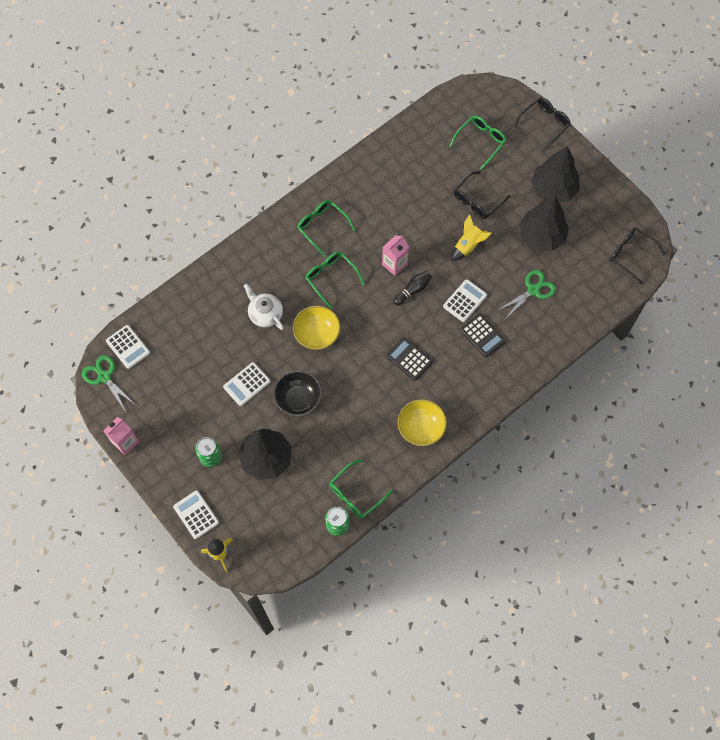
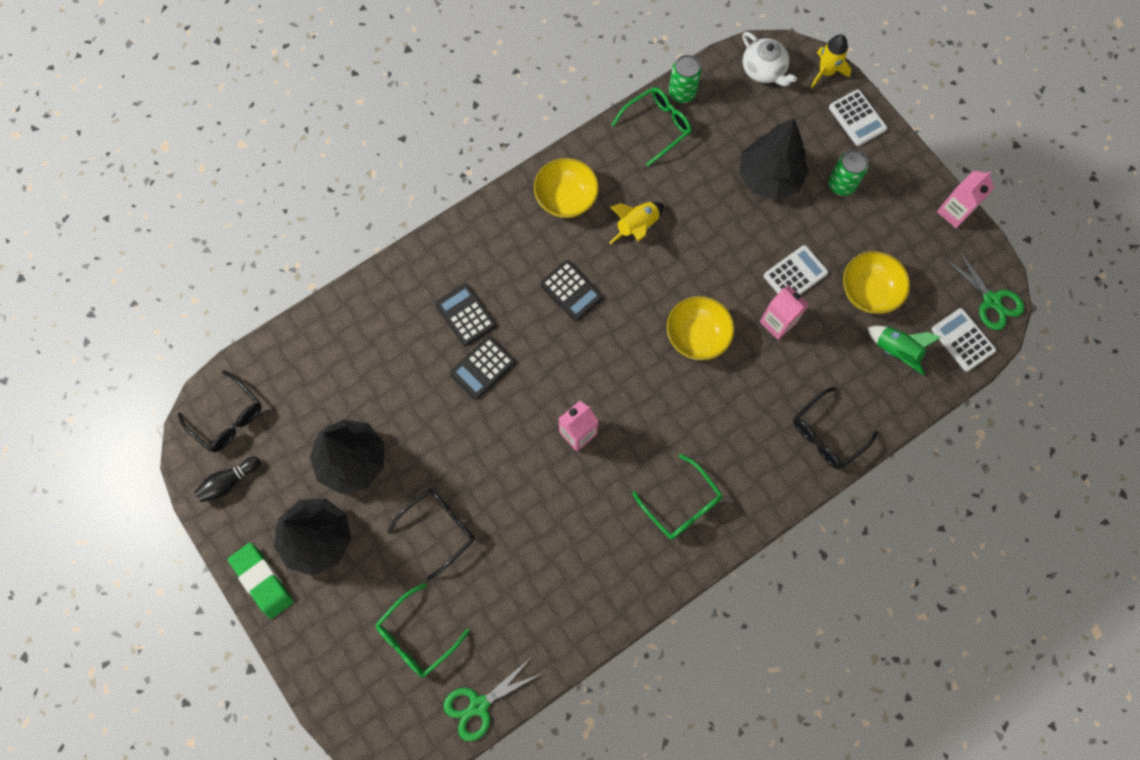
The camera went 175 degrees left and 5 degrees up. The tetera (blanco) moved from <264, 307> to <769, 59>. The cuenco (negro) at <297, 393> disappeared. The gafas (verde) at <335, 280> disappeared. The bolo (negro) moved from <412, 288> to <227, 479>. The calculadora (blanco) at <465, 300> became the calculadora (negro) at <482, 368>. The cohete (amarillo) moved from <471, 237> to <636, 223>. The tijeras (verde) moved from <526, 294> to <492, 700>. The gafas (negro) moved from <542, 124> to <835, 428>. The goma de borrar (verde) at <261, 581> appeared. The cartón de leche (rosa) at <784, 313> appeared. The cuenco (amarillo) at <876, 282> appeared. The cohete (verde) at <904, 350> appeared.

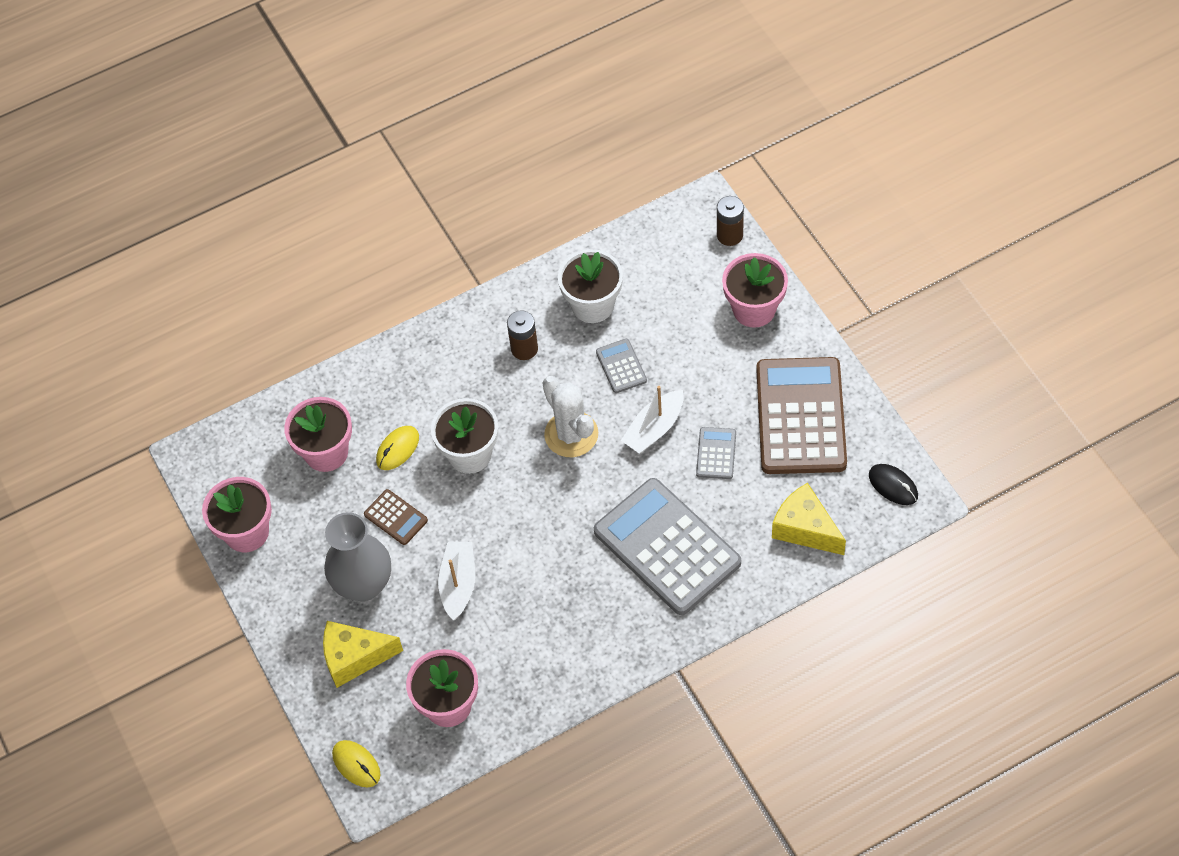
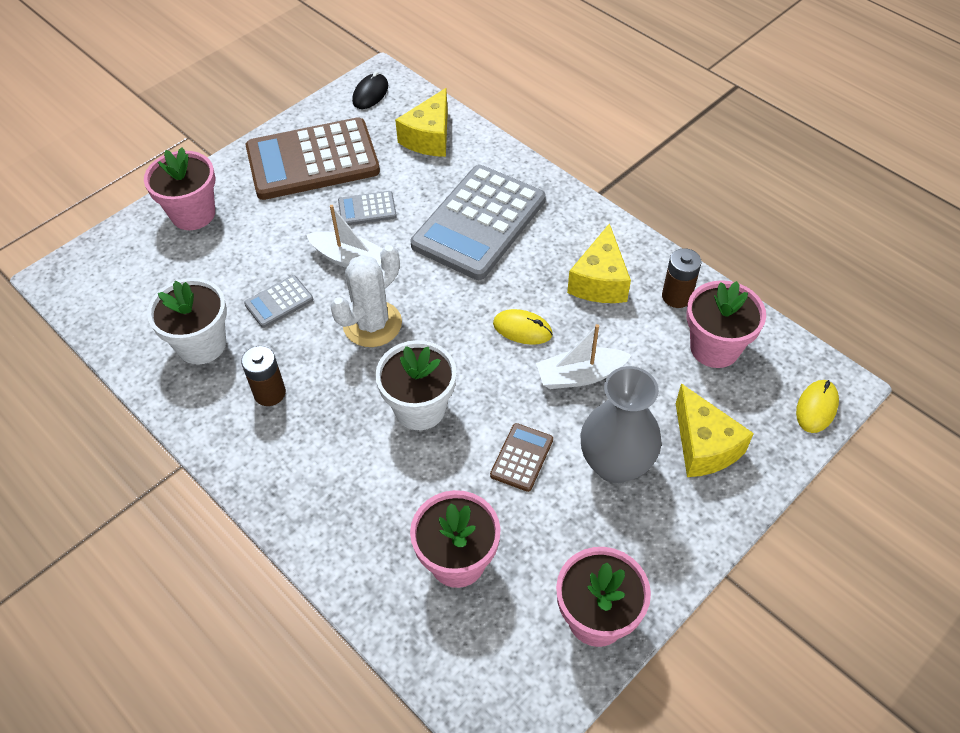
The camera went 110 degrees left and 5 degrees down. The ratón (amarillo) moved from <397, 448> to <523, 327>. The pila (marrón) moved from <730, 221> to <682, 278>. The queso (amarillo) at <599, 263> appeared.

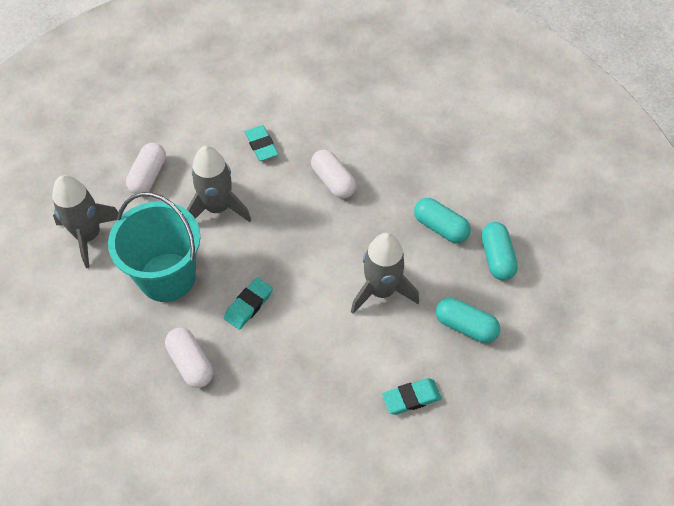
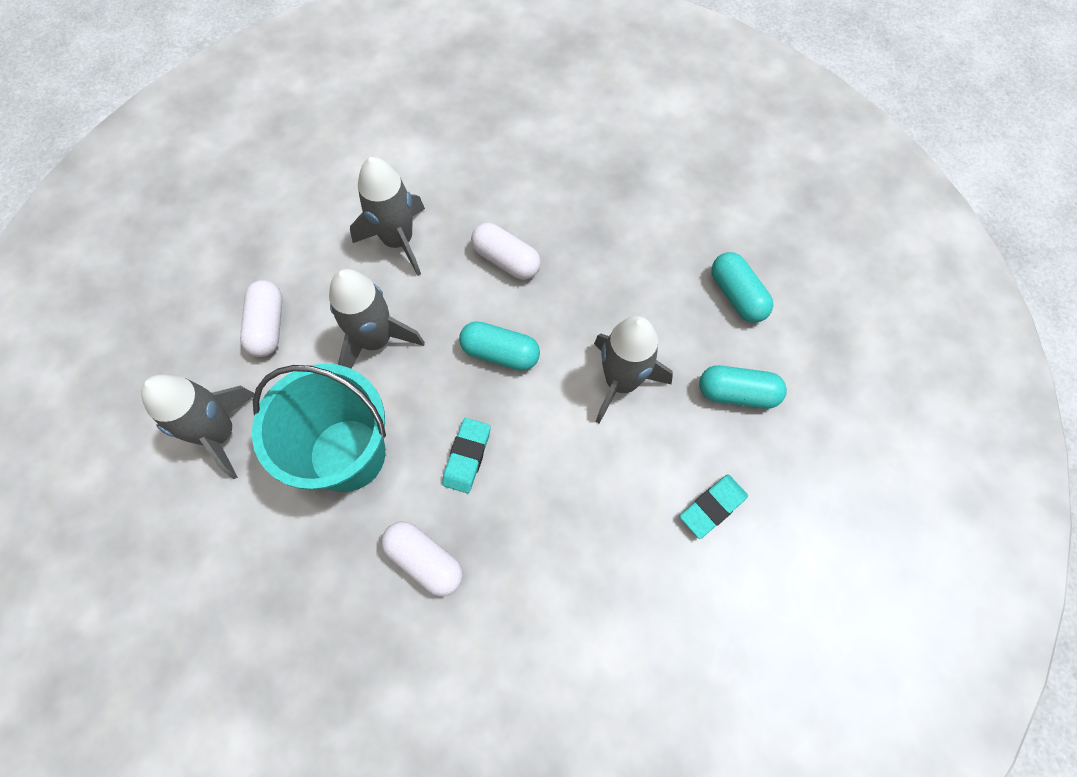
The camera went 20 degrees left and 10 degrees up. The goma de borrar (turquesa) at <261, 143> was replaced by the cohete (gris) at <387, 216>. The cápsula (turquesa) moved from <442, 220> to <499, 346>.

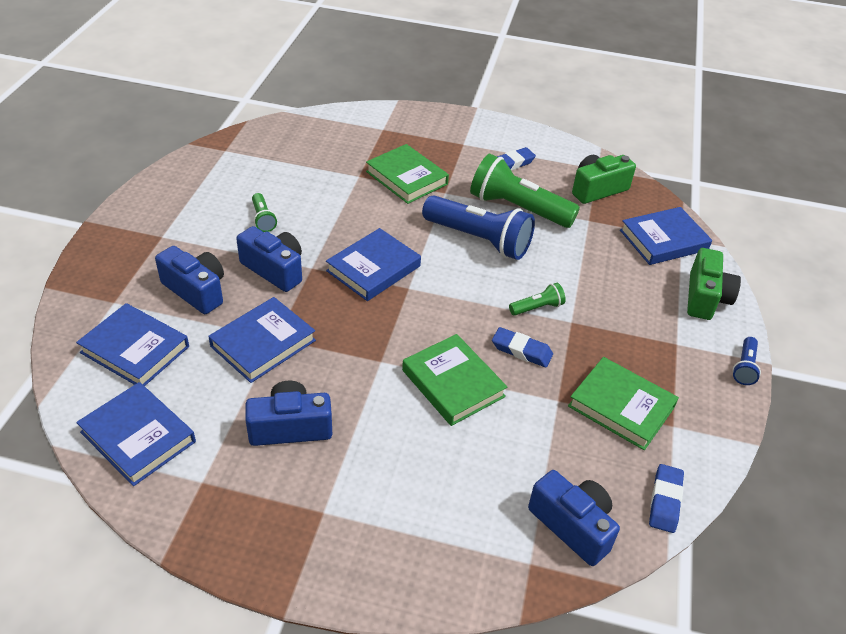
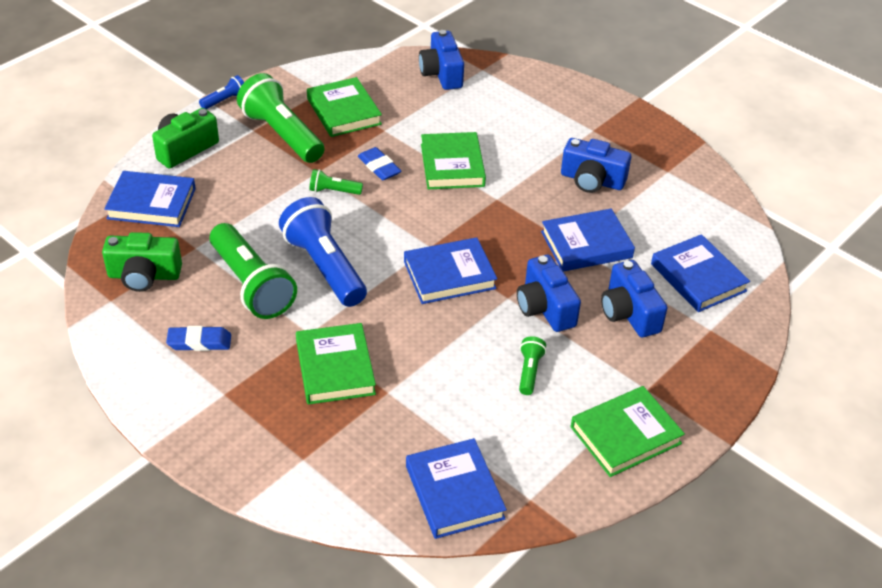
The camera went 150 degrees left and 0 degrees up. The libro (azul) moved from <136, 434> to <456, 488>. The goma de borrar (azul) at <666, 498> disappeared. The lámpara de mano (verde) at <281, 118> appeared. The libro (verde) at <628, 431> appeared.

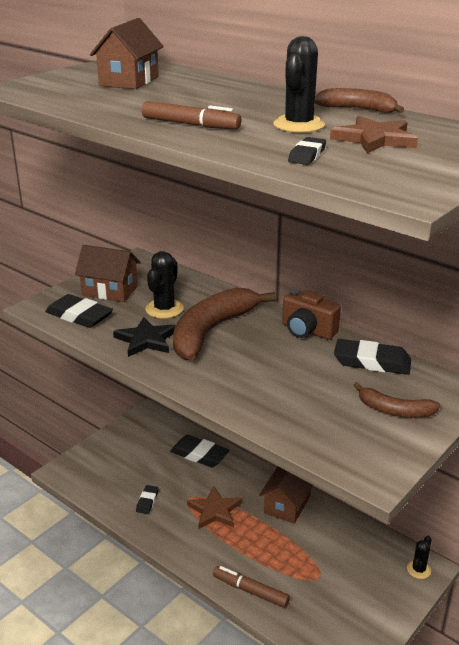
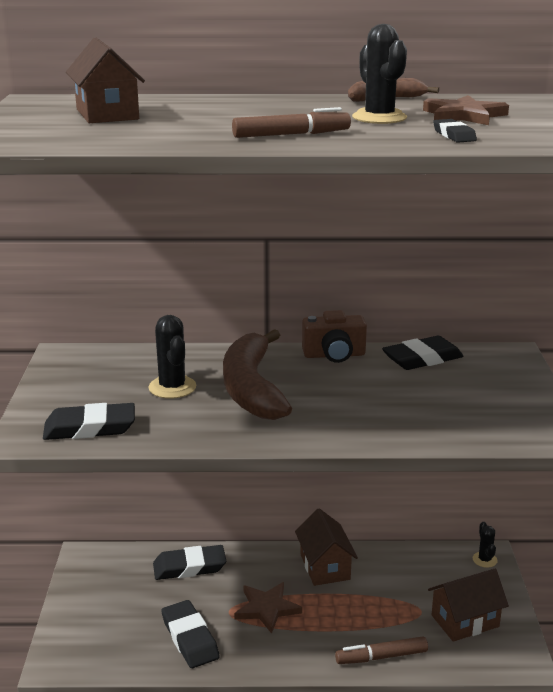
The camera went 40 degrees left and 5 degrees down. The casa (marrón) moved from <108, 273> to <468, 605>. The estrella (negro) at <144, 337> disappeared. The goma de borrar (negro) at <147, 499> changed to 1.84 times the size. The plátano (marrón) at <397, 400> disappeared.

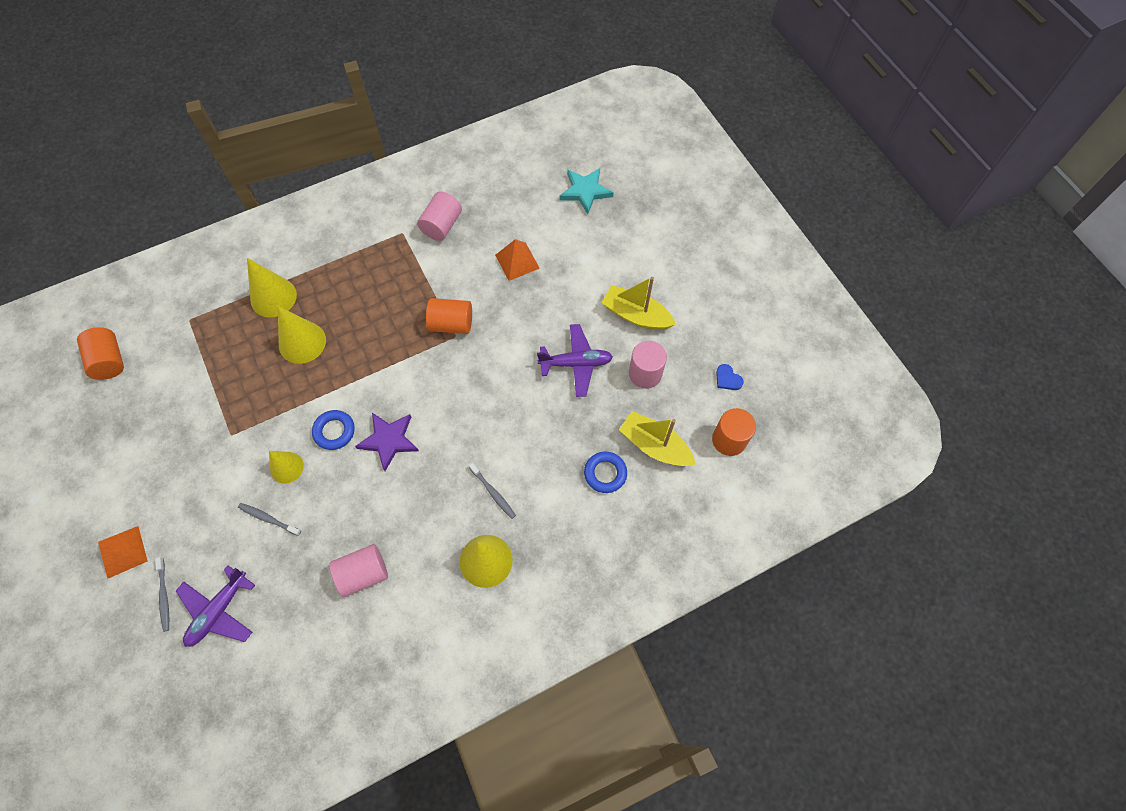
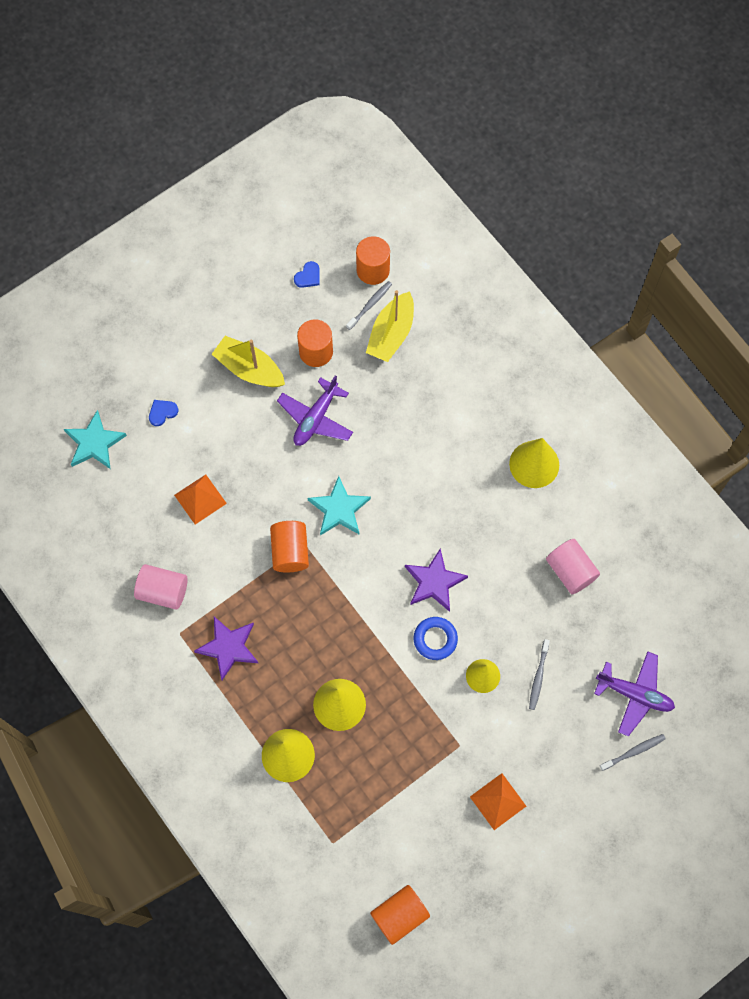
The camera went 100 degrees left and 5 degrees up. The pirámide (naranja) moved from <123, 552> to <498, 801>. The cepillo de dientes (gris) moved from <492, 491> to <369, 305>. The avión (morado) at <575, 360> turned 135 degrees counterclockwise. The anillo (azul) at <605, 472> disappeared. The barco (amarillo) at <639, 303> turned 105 degrees clockwise. The cilindro (rosa) at <648, 365> became the cilindro (naranja) at <315, 343>. The corazón (azul) at <163, 413> appeared. The estrella (morado) at <226, 648> appeared. The estrella (turquesa) at <339, 506> appeared.

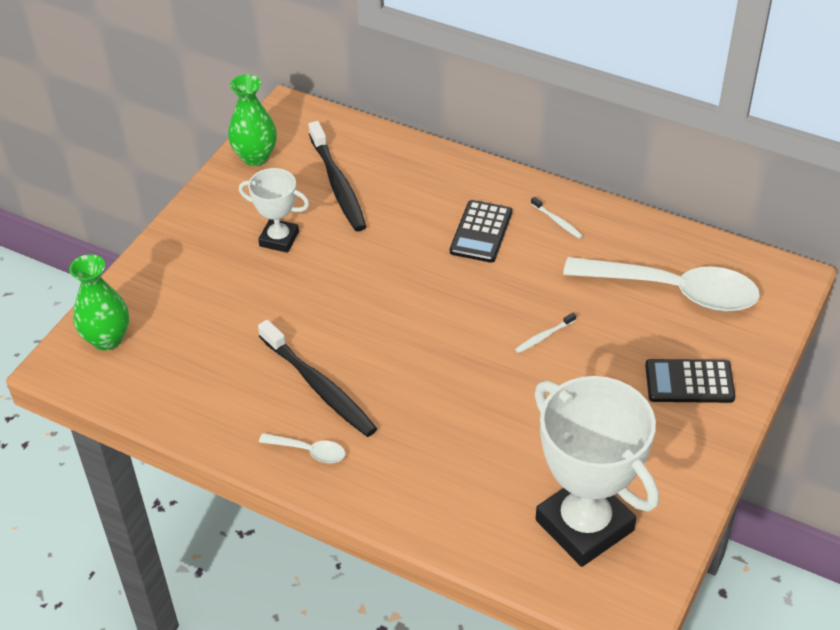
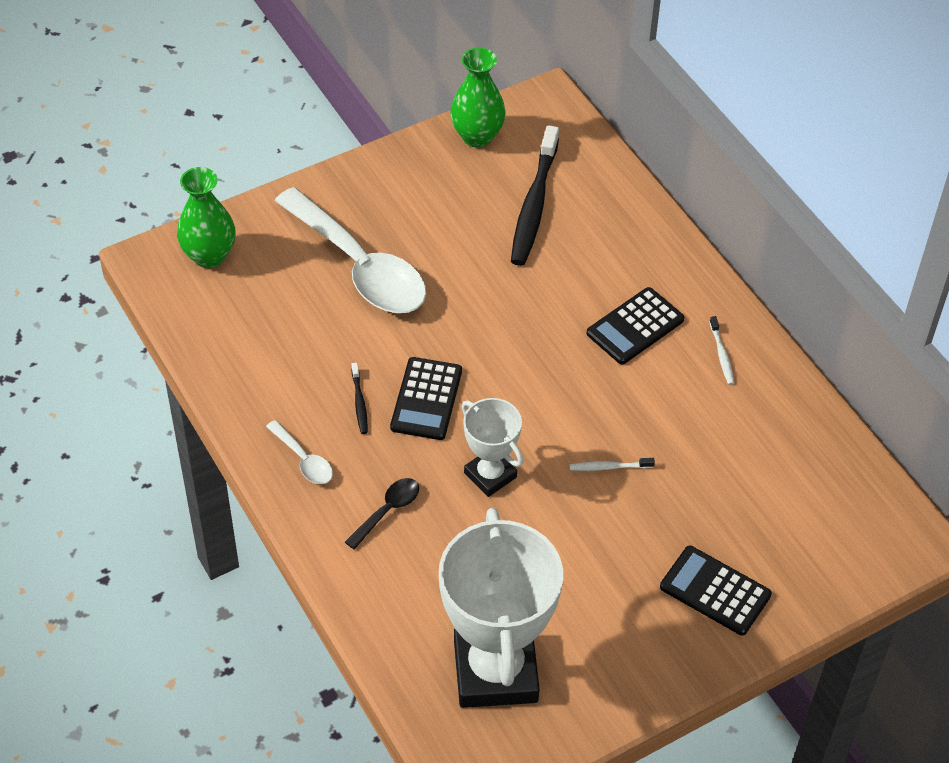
The camera went 30 degrees right and 5 degrees up. The trofeo (blanco) moved from <274, 210> to <492, 447>. The cepillo de dientes (negro) at <317, 378> changed to 0.44 times the size. The cuchara (blanco) moved from <661, 284> to <350, 250>. The cuchara (negro) at <382, 513> appeared. The calculadora (negro) at <426, 398> appeared.

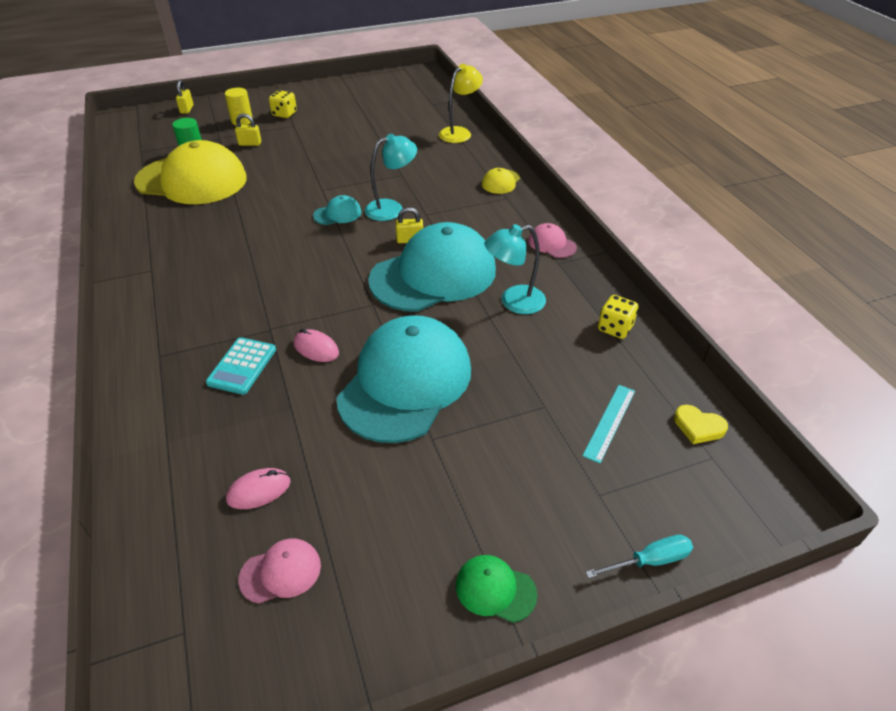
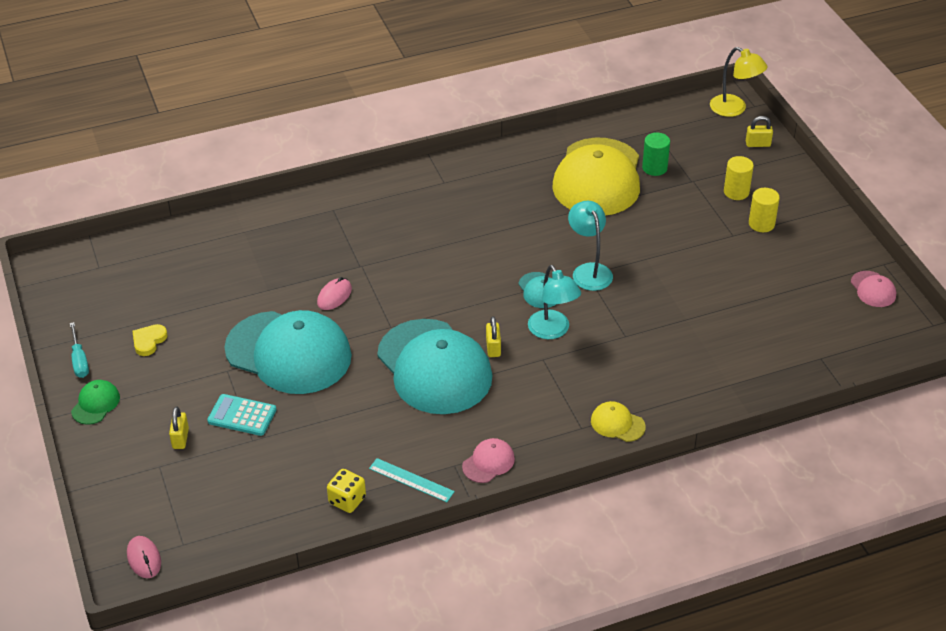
The camera went 90 degrees right and 0 degrees up. The calculadora (turquesa) moved from <241, 366> to <241, 415>. The ratón (rosa) moved from <258, 488> to <144, 557>. The candado (amarillo) moved from <248, 129> to <179, 428>. The gorra (rosa) moved from <280, 571> to <873, 289>. The dado (amarillo) at <283, 104> was replaced by the cilindro (amarillo) at <764, 210>. The lámpara (amarillo) moved from <461, 103> to <738, 82>. The lámpara (turquesa) moved from <515, 269> to <590, 246>. The regla (turquesa) moved from <608, 424> to <412, 480>. The destornillador (turquesa) moved from <639, 556> to <79, 350>. The corazón (amarillo) moved from <701, 424> to <149, 340>.

